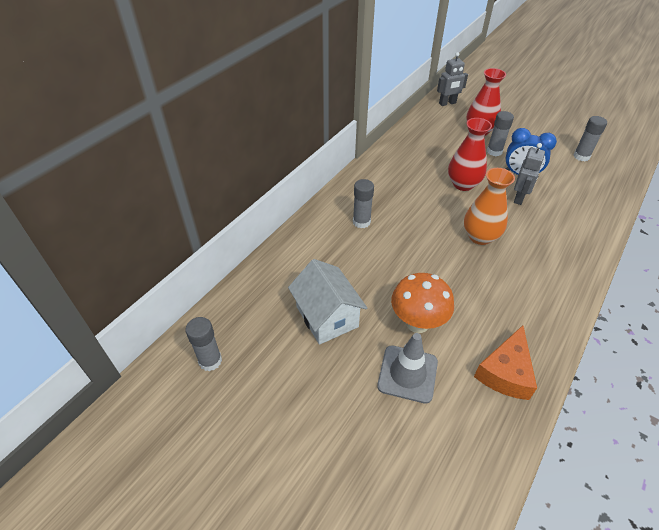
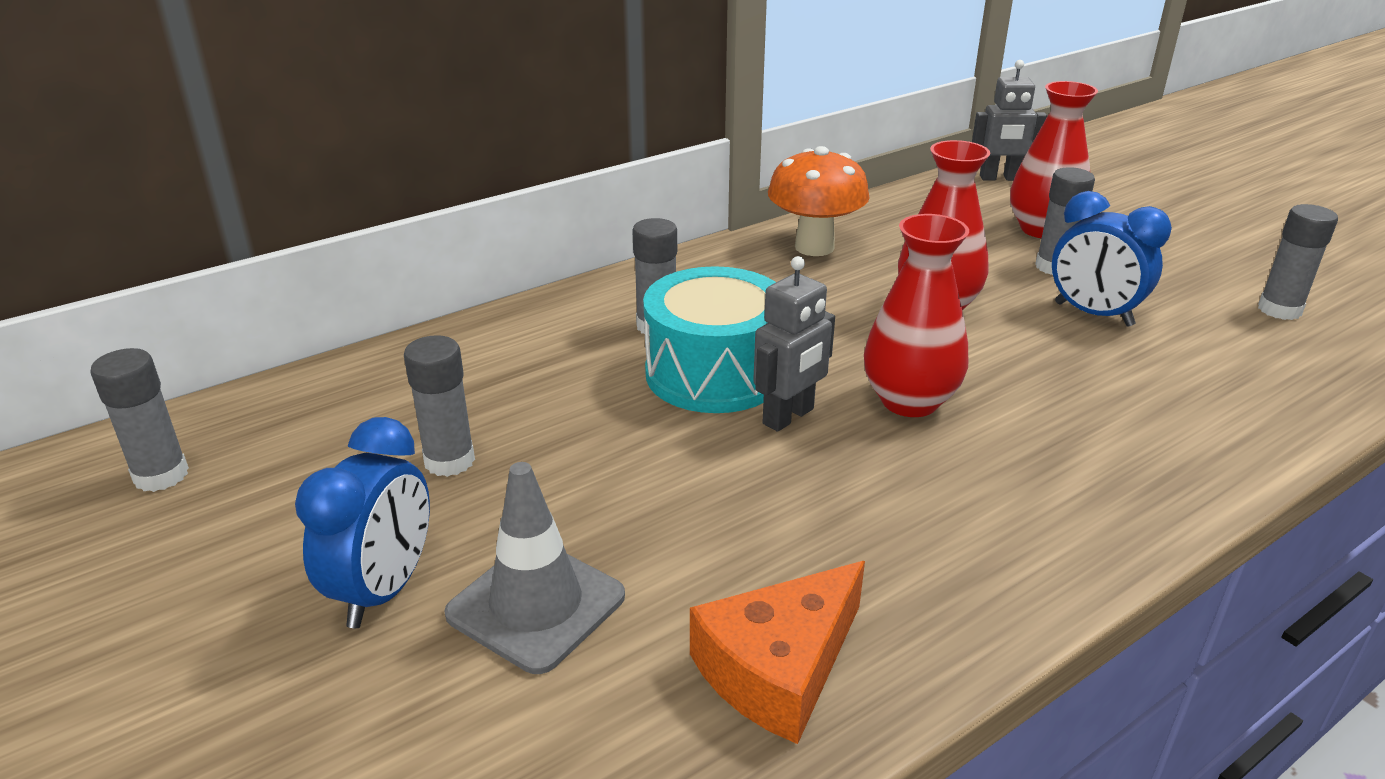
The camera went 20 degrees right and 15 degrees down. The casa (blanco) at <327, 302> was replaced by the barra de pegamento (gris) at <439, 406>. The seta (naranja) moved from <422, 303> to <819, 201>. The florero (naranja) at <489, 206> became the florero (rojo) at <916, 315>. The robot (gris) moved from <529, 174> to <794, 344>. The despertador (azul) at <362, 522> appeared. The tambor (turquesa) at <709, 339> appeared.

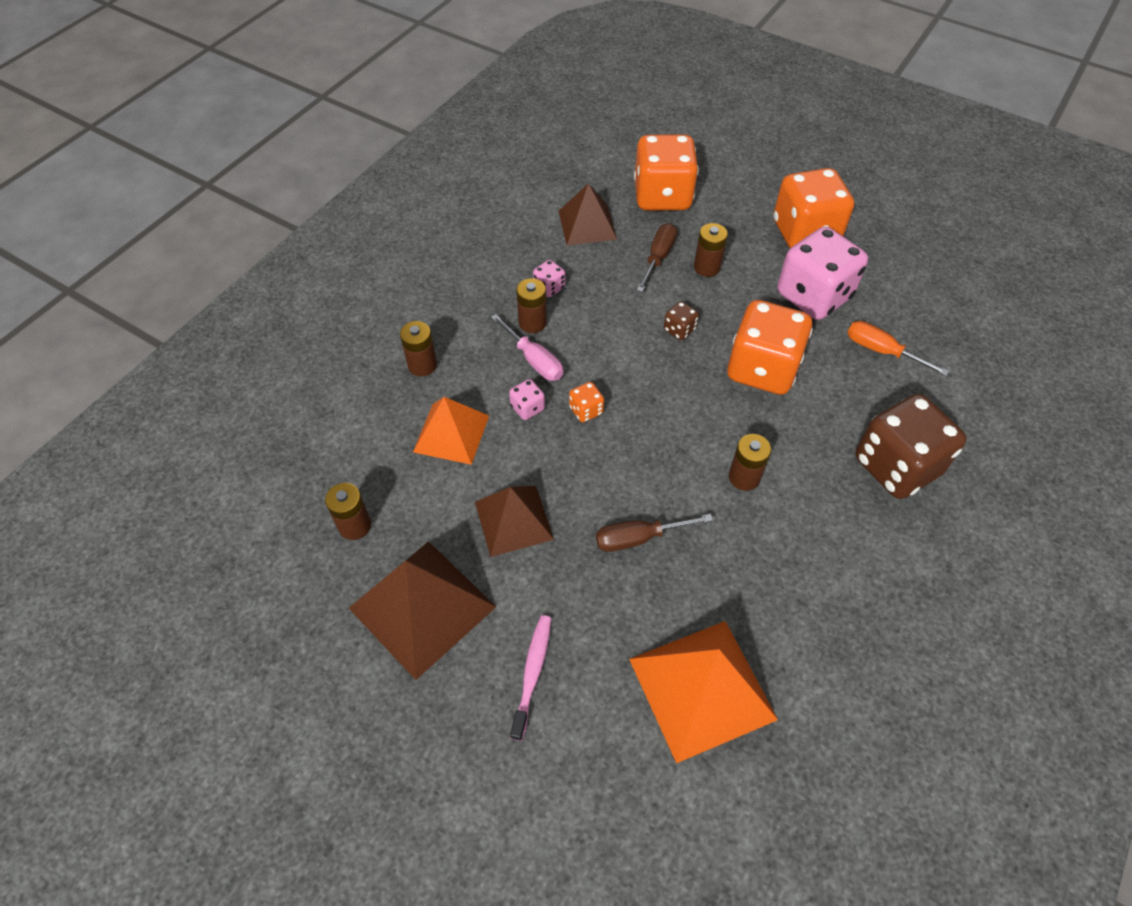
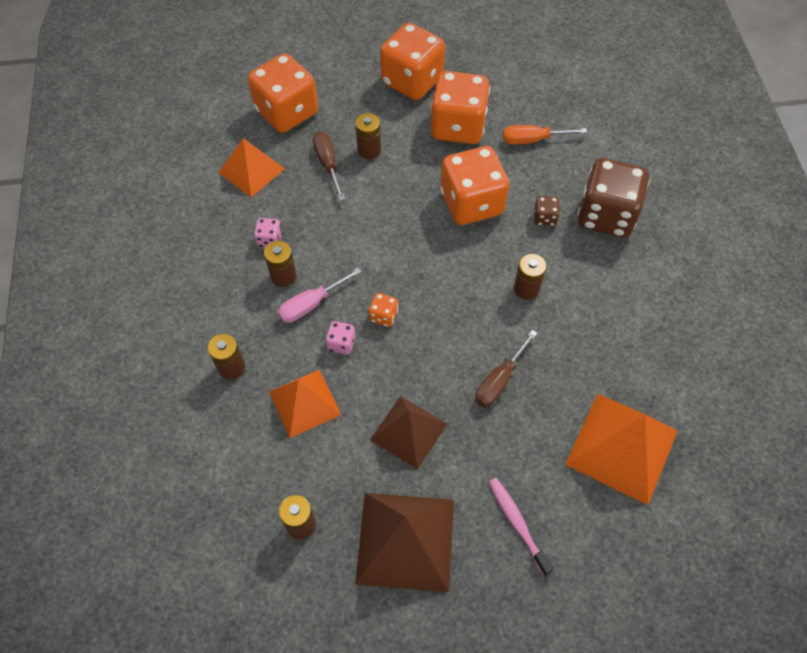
The camera went 40 degrees left and 5 degrees up. The destornillador (rosa) at <527, 347> turned 135 degrees clockwise. The pirámide (marrón) at <588, 214> became the pirámide (naranja) at <251, 167>. The dado (marrón) moved from <681, 320> to <547, 211>. The dado (rosa) at <822, 273> became the dado (naranja) at <460, 107>.

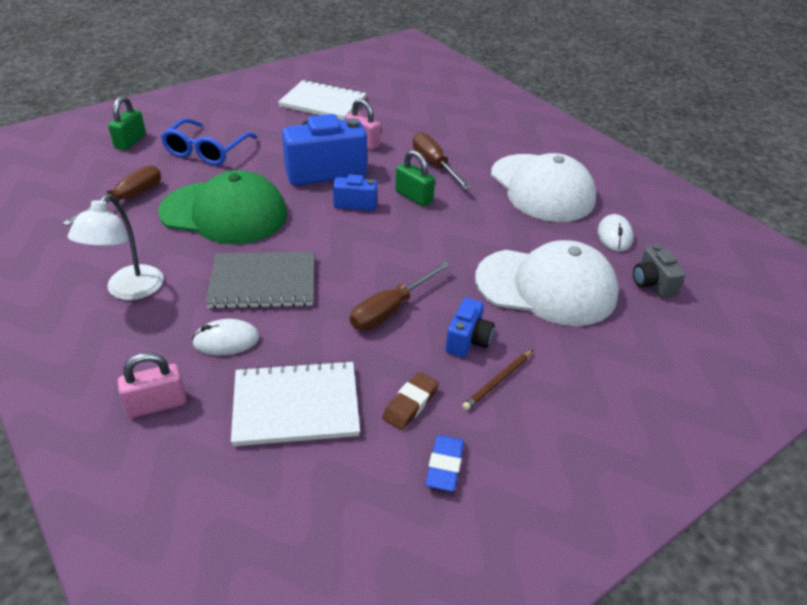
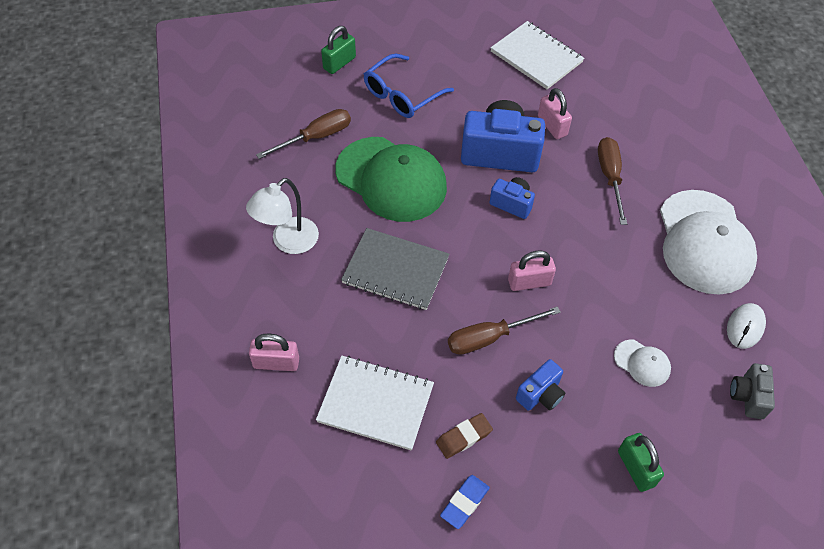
The camera went 25 degrees right and 15 degrees up. The ratón (blanco) at <226, 337> disappeared. The candado (verde) moved from <415, 178> to <641, 462>. The lápiz (marrón) at <497, 380> disappeared. The gorra (blanco) at <547, 283> changed to 0.43 times the size. The candado (rosa) at <532, 271> appeared.

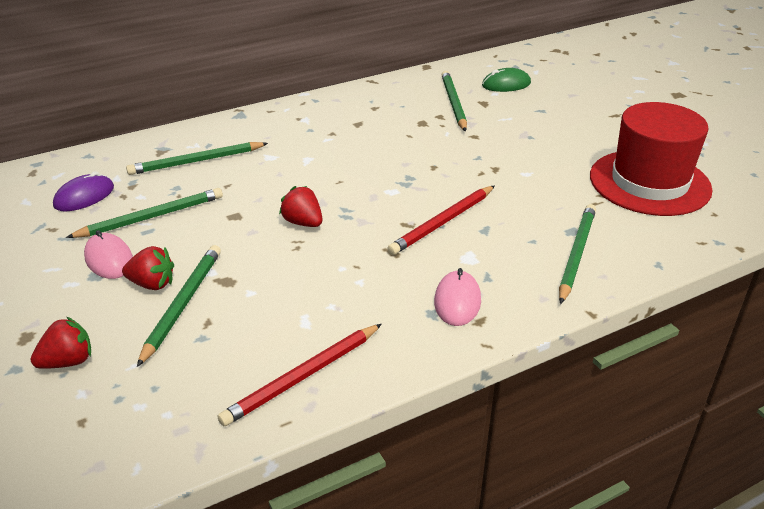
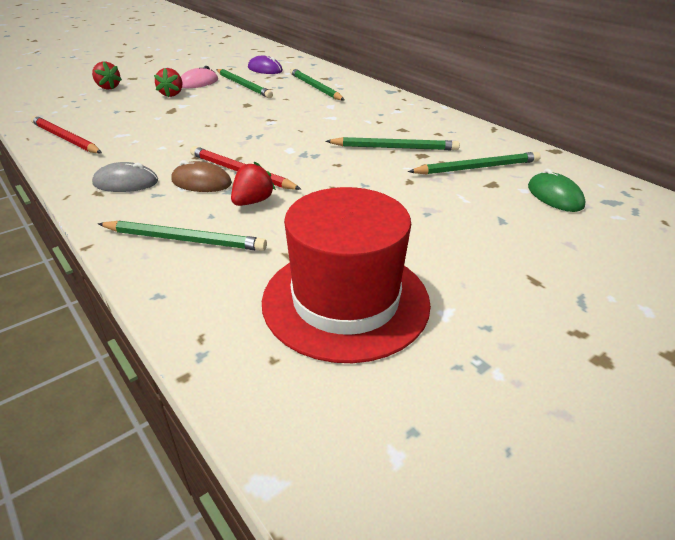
The camera went 80 degrees right and 0 degrees up. The lápiz (verde) moved from <179, 306> to <393, 143>. The fresa (rojo) moved from <300, 206> to <253, 183>. The ratón (rosa) at <457, 297> became the ratón (gris) at <125, 177>. The ratón (marrón) at <201, 176> appeared.

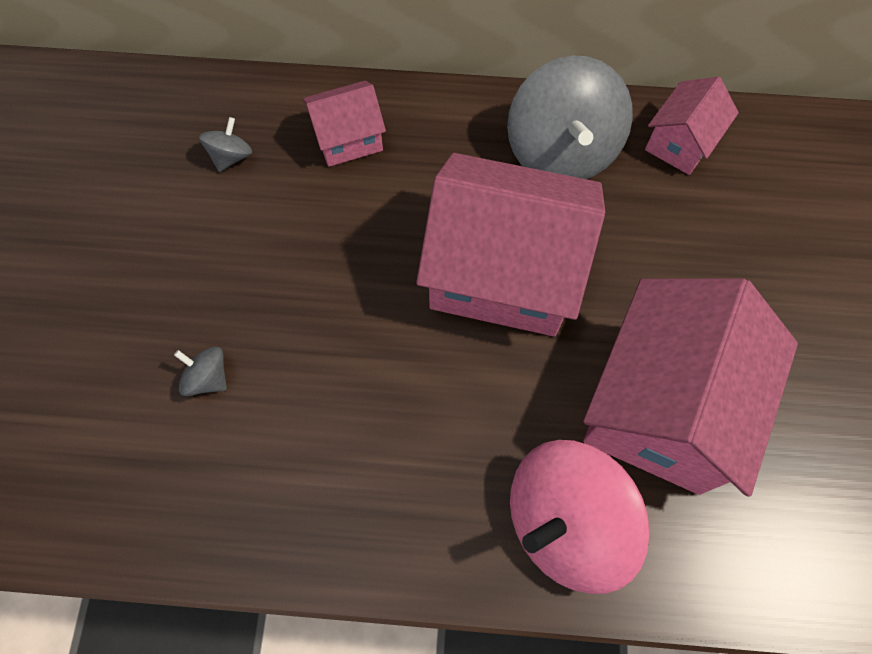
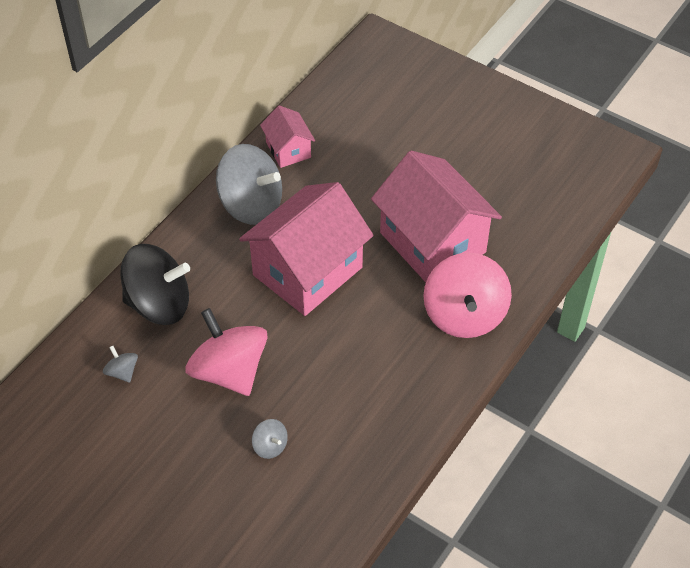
The camera went 60 degrees left and 15 degrees down. The peonza (gris) at <200, 371> turned 105 degrees counterclockwise. The casa (rosa) at <344, 123> was replaced by the peonza (negro) at <155, 284>. The peonza (rosa) at <226, 352> appeared.

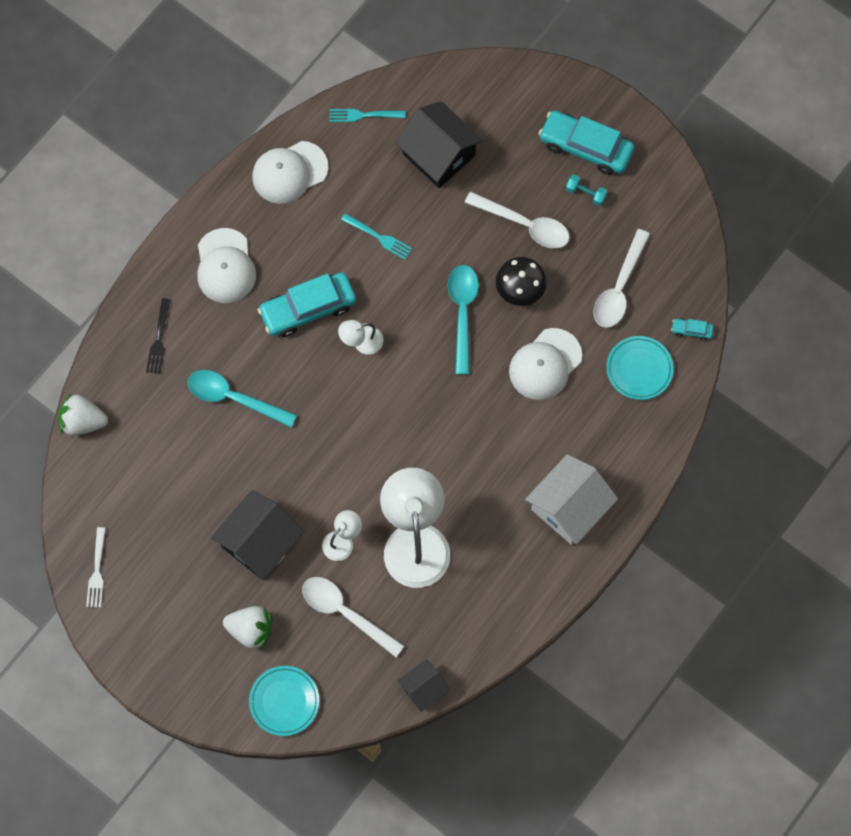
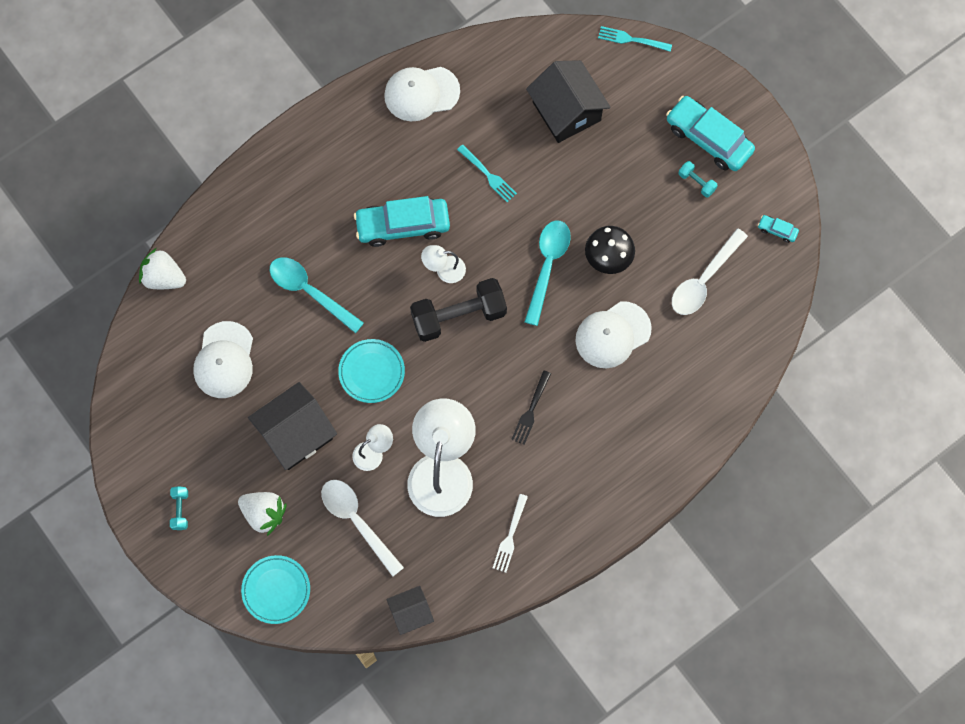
The camera went 15 degrees right and 0 degrees up. The tenedor (blanco) moved from <96, 567> to <510, 533>. The tenedor (negro) moved from <158, 336> to <531, 407>. The gorra (blanco) moved from <226, 265> to <223, 359>. The tenedor (turquesa) moved from <367, 115> to <635, 39>. The cuchara (blanco) at <517, 220> disappeared. The casa (blanco) at <571, 499> disappeared. The plato (turquesa) moved from <640, 368> to <371, 371>. The coche (turquesa) moved from <692, 329> to <778, 229>. The mancuerna (turquesa) at <179, 508> appeared. The mancuerna (negro) at <458, 310> appeared.

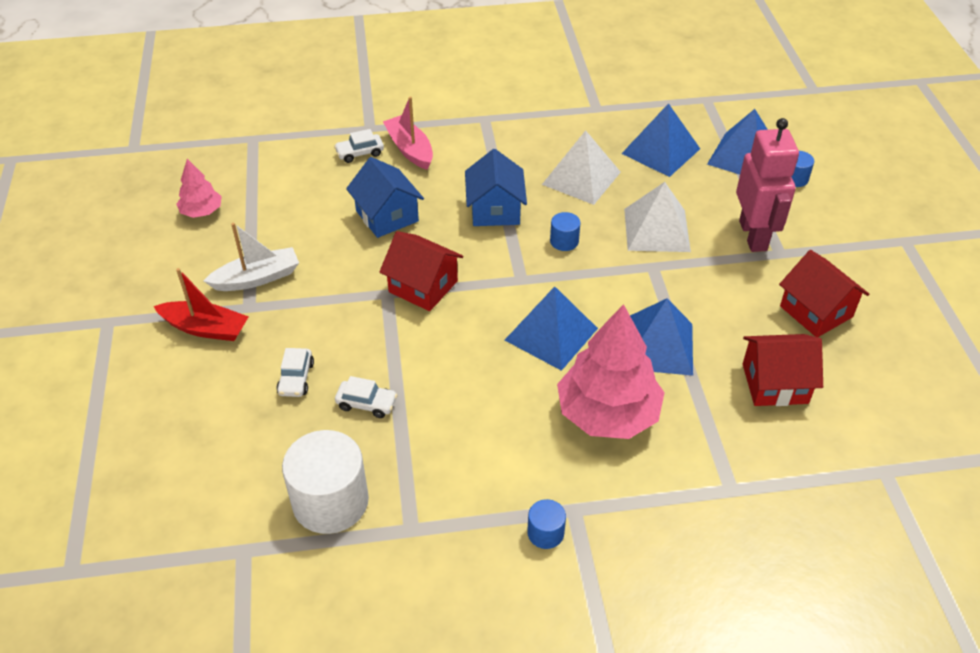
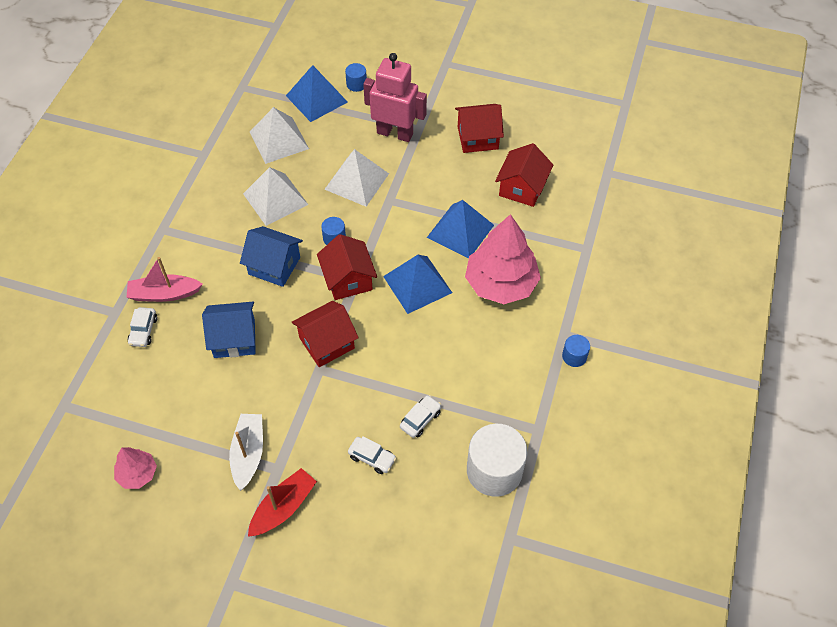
The camera went 65 degrees left and 10 degrees up. The pirámide (azul) at <660, 140> became the pirámide (blanco) at <279, 135>. The casa (rojo) at <347, 267> appeared.

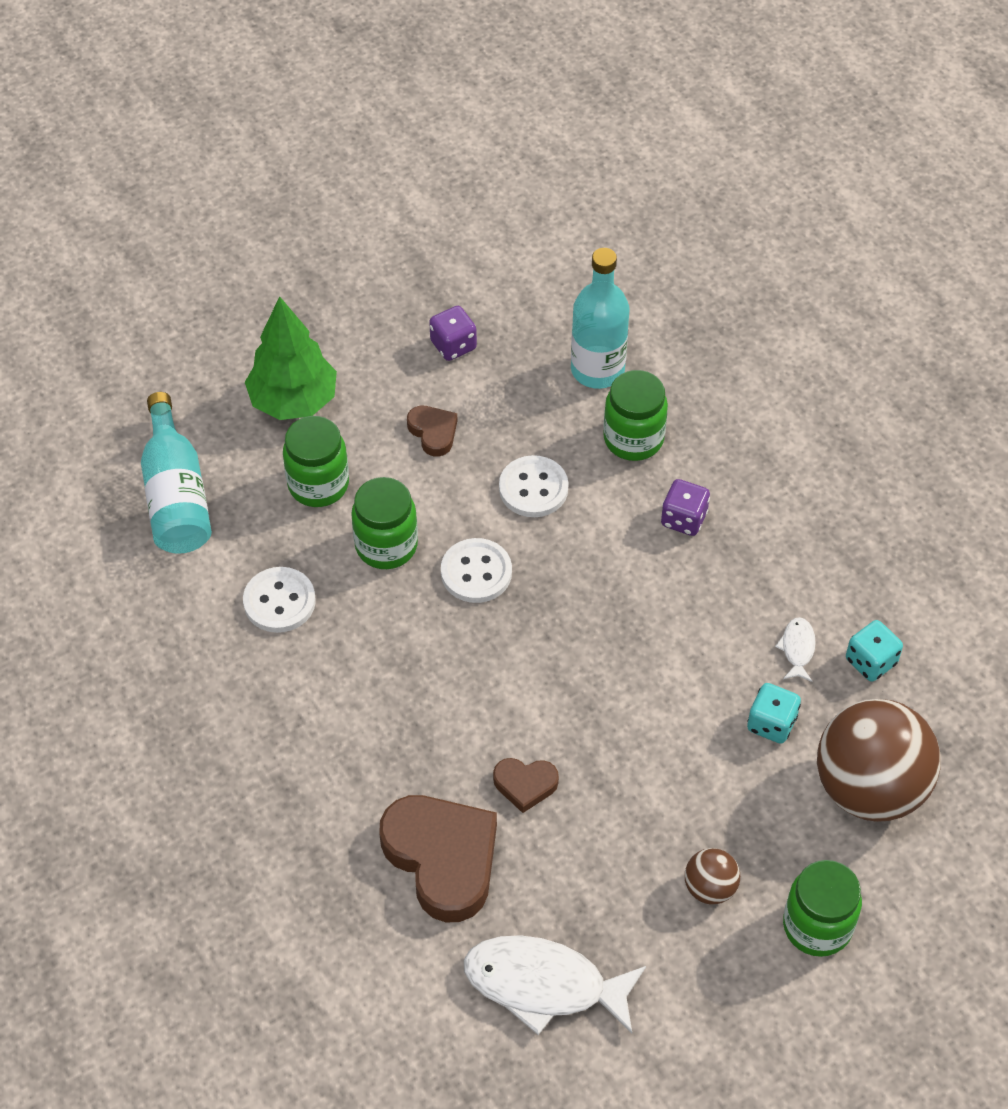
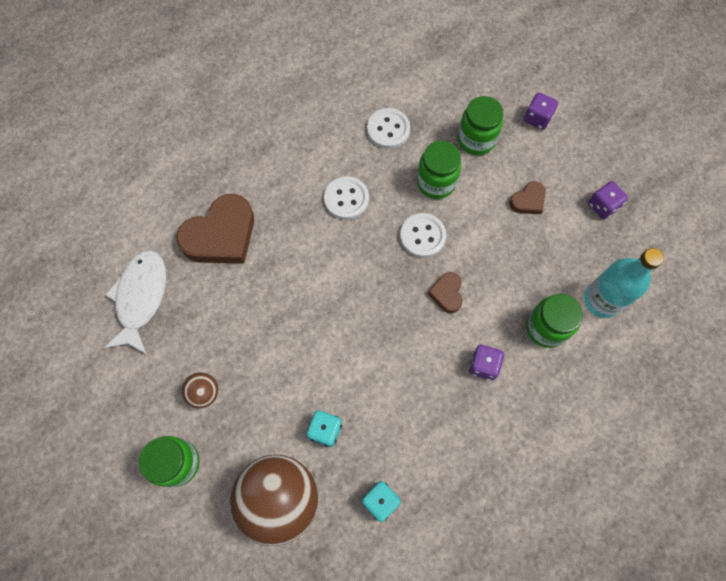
The camera went 85 degrees right and 15 degrees up. The botella (turquesa) at <176, 473> disappeared. The árbol (verde) at <291, 358> was replaced by the dado (morado) at <541, 111>. The corazón (marrón) moved from <526, 785> to <445, 292>. The botón (blanco) moved from <534, 486> to <346, 198>. The pez (blanco) at <795, 649> disappeared.

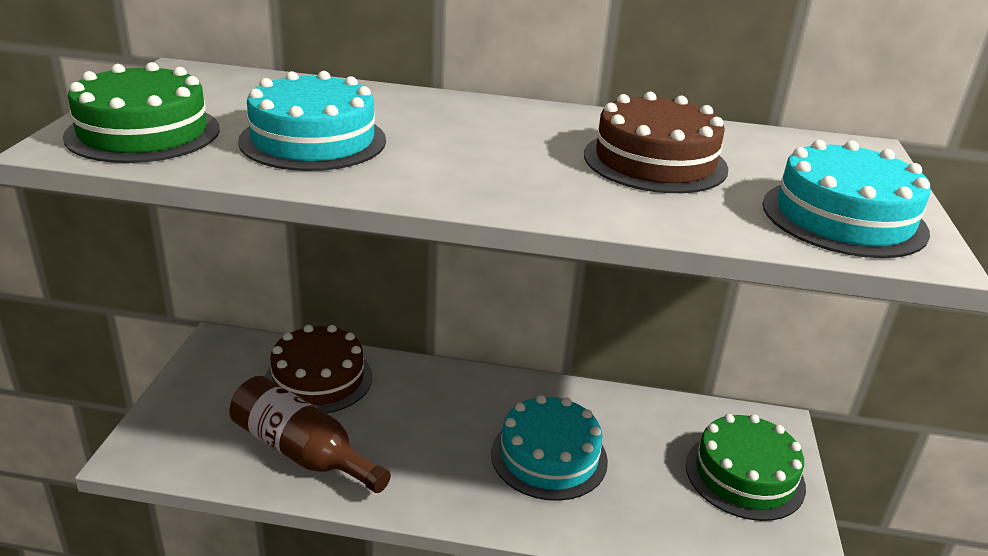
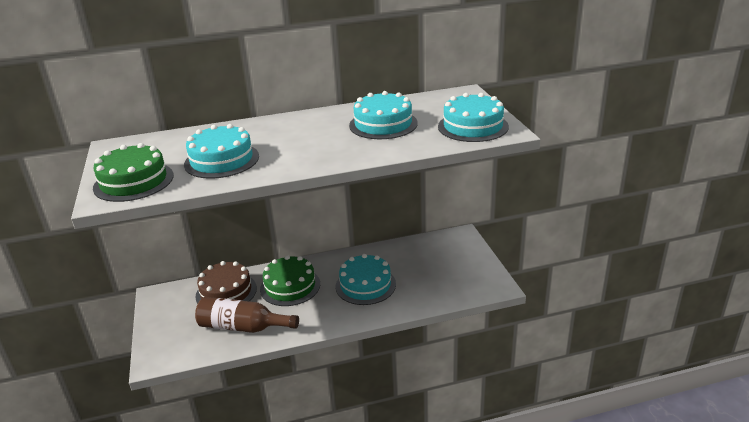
The camera went 20 degrees left and 0 degrees up. The tarta (marrón) at <656, 142> became the tarta (turquesa) at <383, 115>. The tarta (verde) moved from <746, 467> to <290, 280>.

